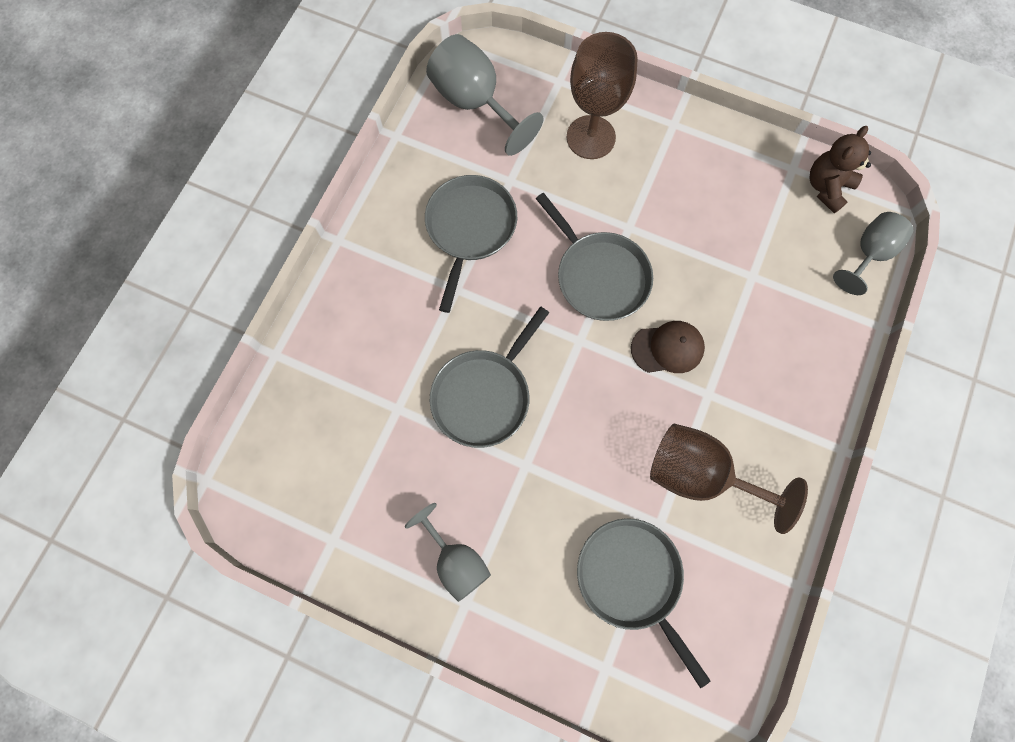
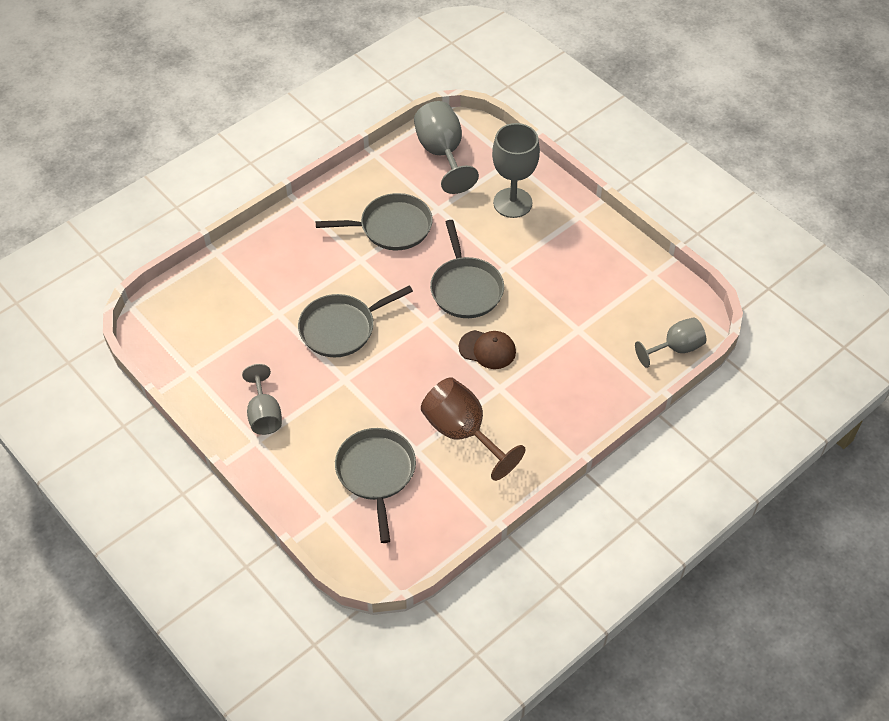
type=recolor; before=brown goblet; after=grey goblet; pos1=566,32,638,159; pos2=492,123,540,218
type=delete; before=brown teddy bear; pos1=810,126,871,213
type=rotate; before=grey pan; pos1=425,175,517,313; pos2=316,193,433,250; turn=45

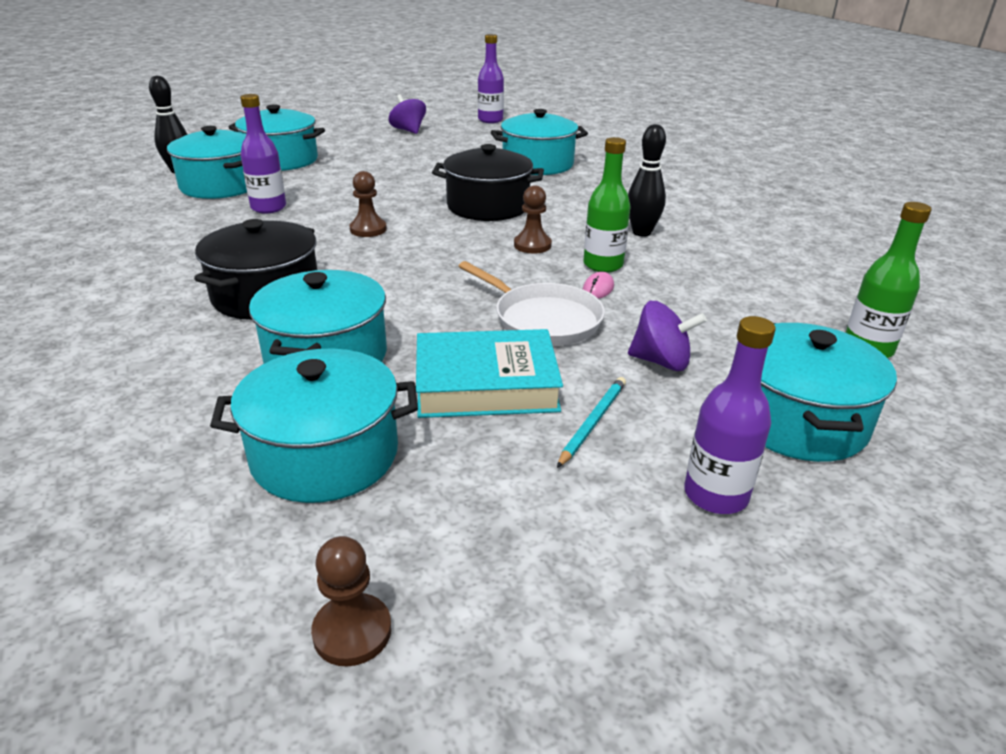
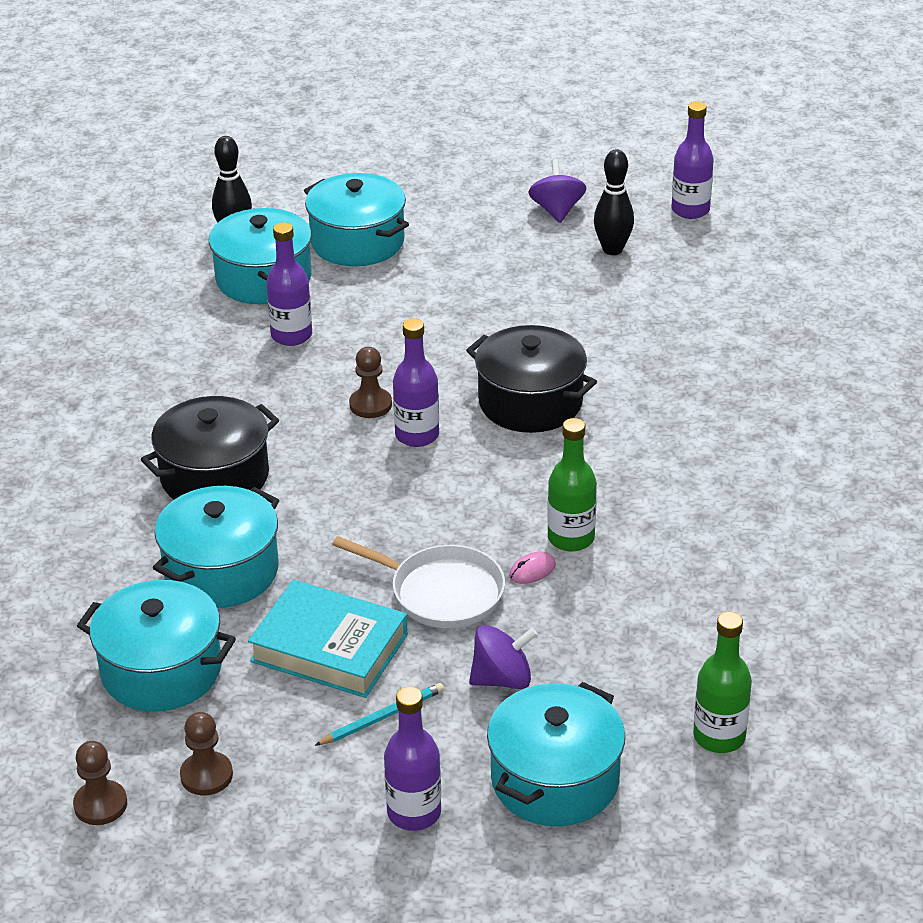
type=delete; before=turquoise pot; pos1=491,109,588,175
type=move; before=black bowling pin; pos1=628,124,666,237; pos2=594,149,634,255
type=move; before=brown pawn; pos1=514,185,552,253; pos2=180,712,233,795
type=rotate; before=white pan; pos1=459,261,605,345; pos2=332,536,505,628; turn=-45
type=rotate; before=purple spinning top; pos1=628,301,707,371; pos2=469,625,538,689; turn=-60
type=insert; after=purple bottle; pos2=393,318,439,447

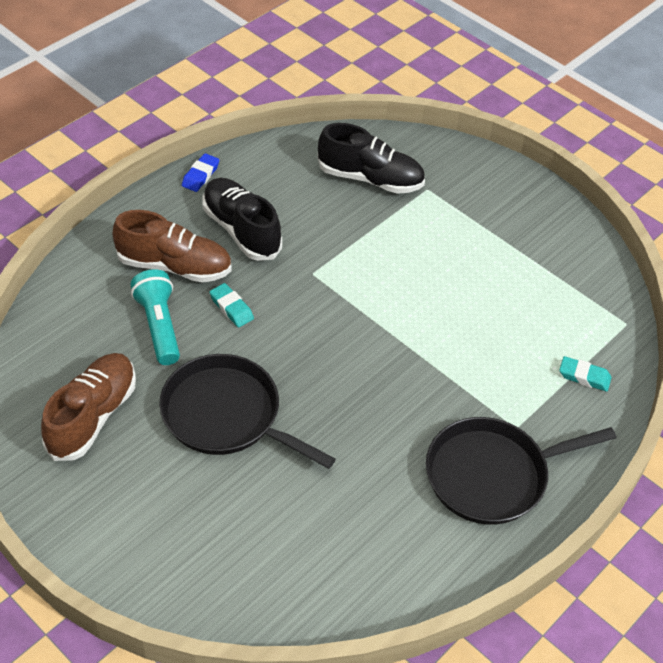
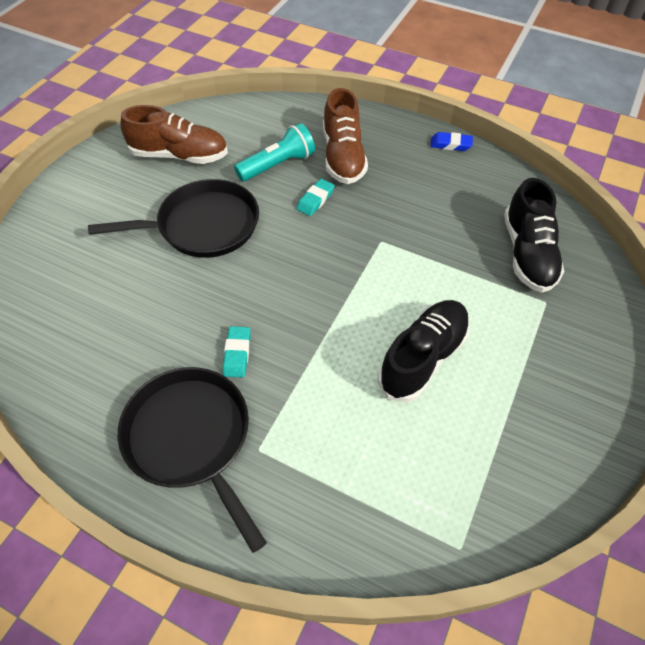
type=move; before=black shoe; pos1=202,178,282,261; pos2=378,300,470,402
type=rotate; before=black pan; pos1=159,354,336,469; pos2=88,179,259,258; turn=60
type=move; before=turquoise eraser; pos1=559,356,611,392; pos2=223,326,250,377

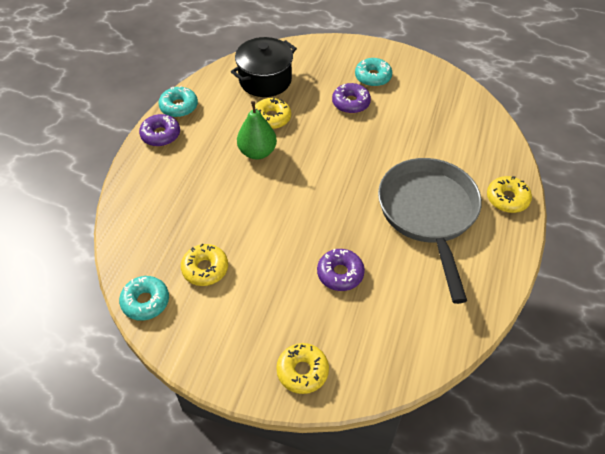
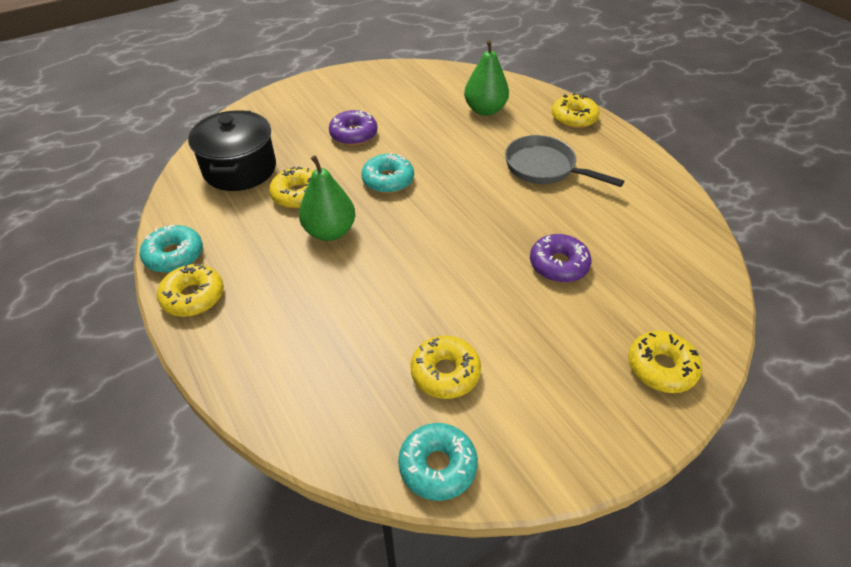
type=move; before=turquoise donut; pos1=355,58,392,87; pos2=361,153,414,193
type=recolor; before=purple donut; after=yellow donut; pos1=139,114,180,147; pos2=157,264,224,317
type=resize; before=grey pan; pos1=378,158,482,304; pos2=505,135,624,187; scale=0.59
type=insert; after=green pear; pos2=464,40,509,116

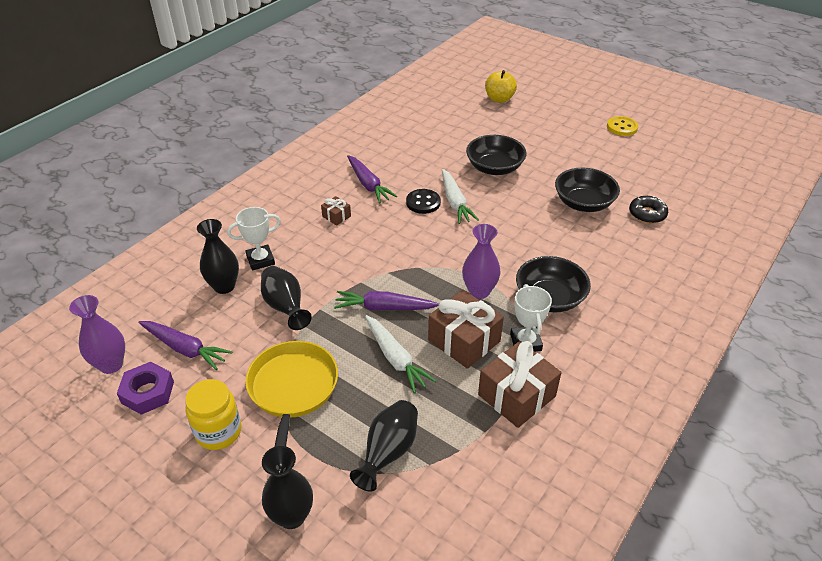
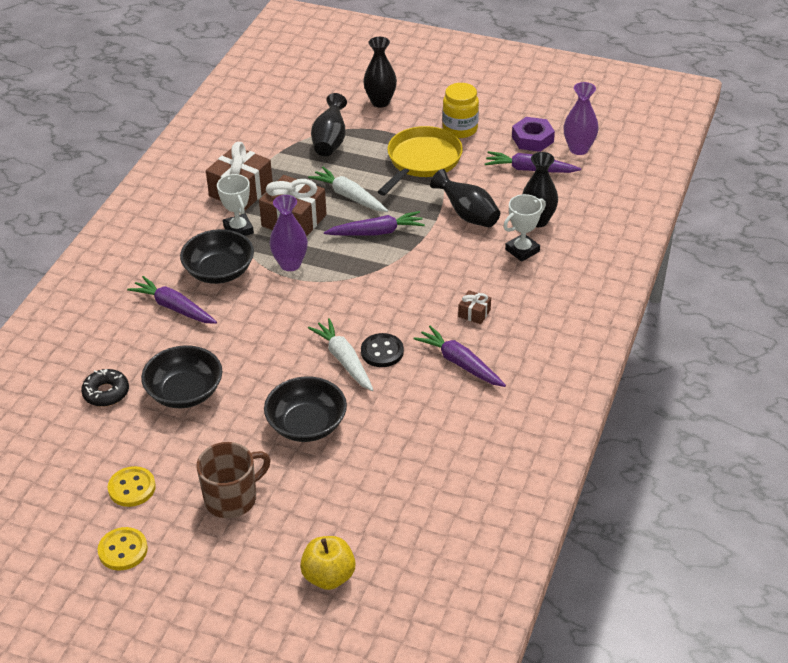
type=rotate; before=yellow pan; pos1=245,341,338,447; pos2=378,126,463,195; turn=-135
type=insert; after=purple carrot; pos2=127,276,217,324
type=insert; after=brown mug; pos2=196,442,271,518
type=insert; after=yellow button; pos2=108,466,156,507

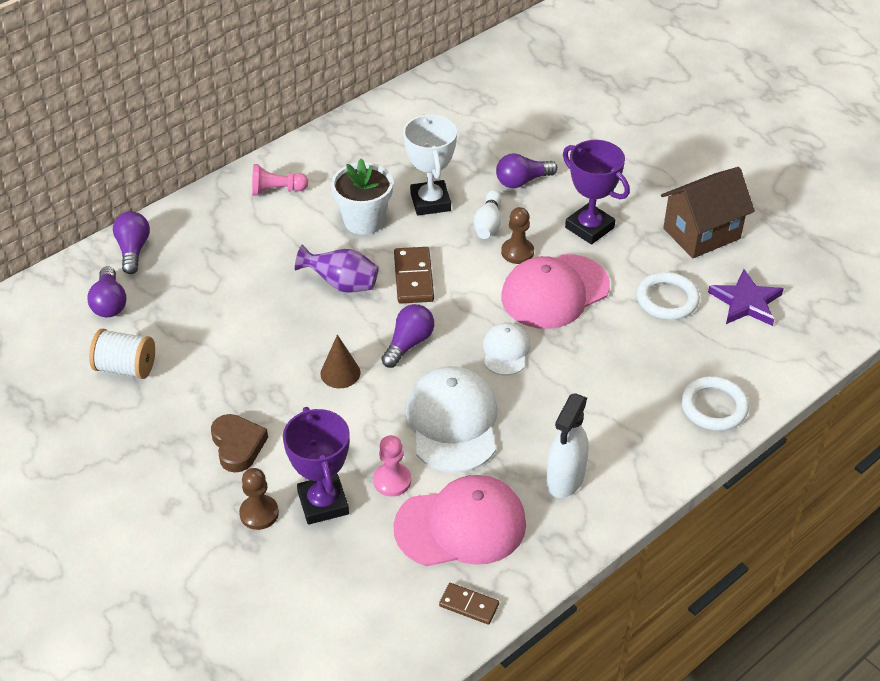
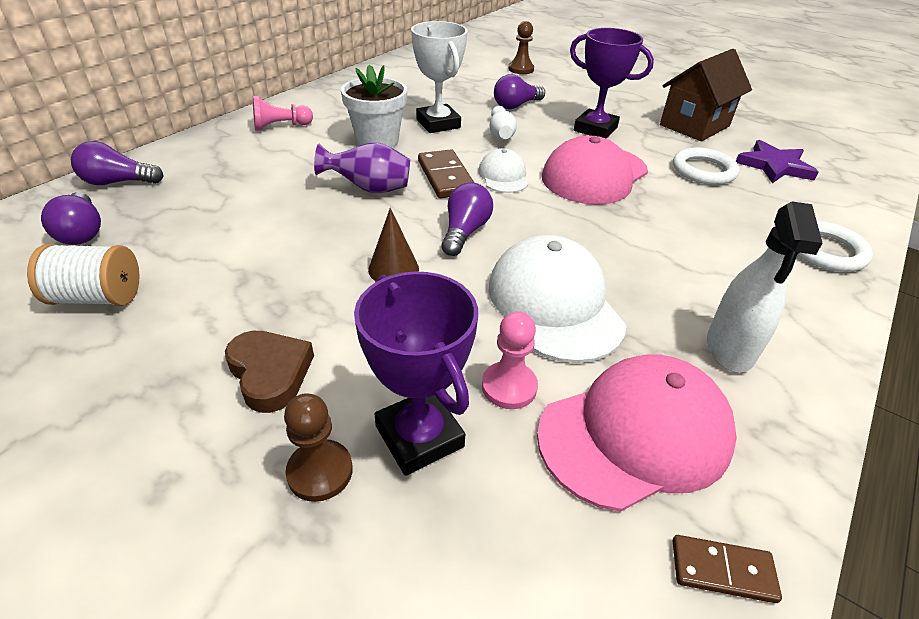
type=move; before=brown pawn; pos1=501,207,534,264; pos2=508,21,534,74
type=rotate; before=purple light bulb; pos1=113,211,150,274; pos2=71,141,163,185; turn=-75
type=move; before=white cap; pos1=483,323,530,375; pos2=478,148,528,193

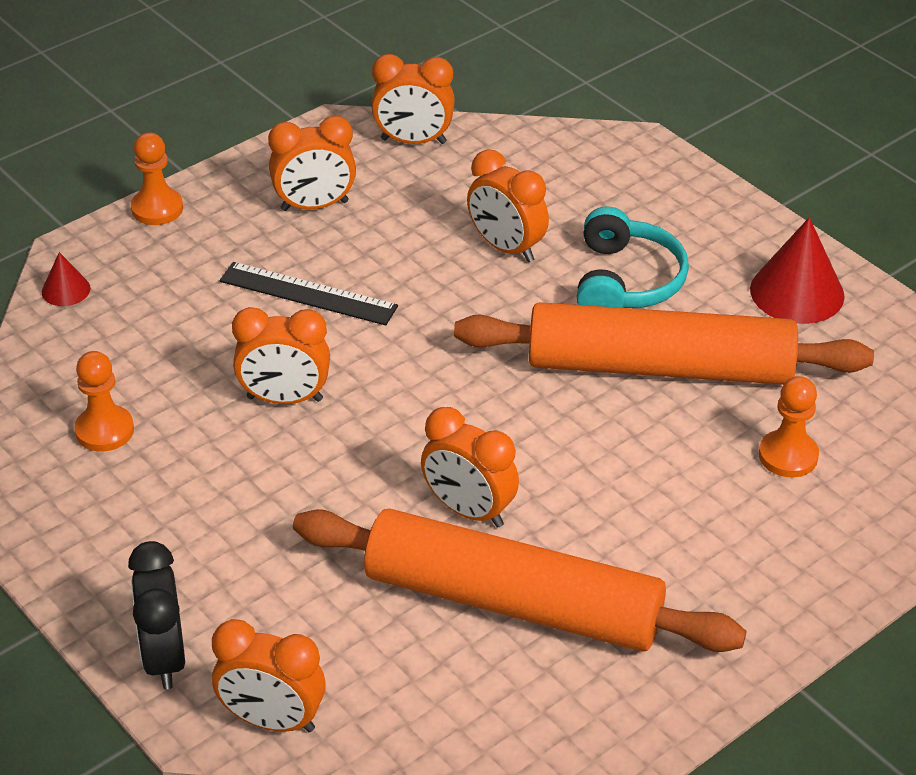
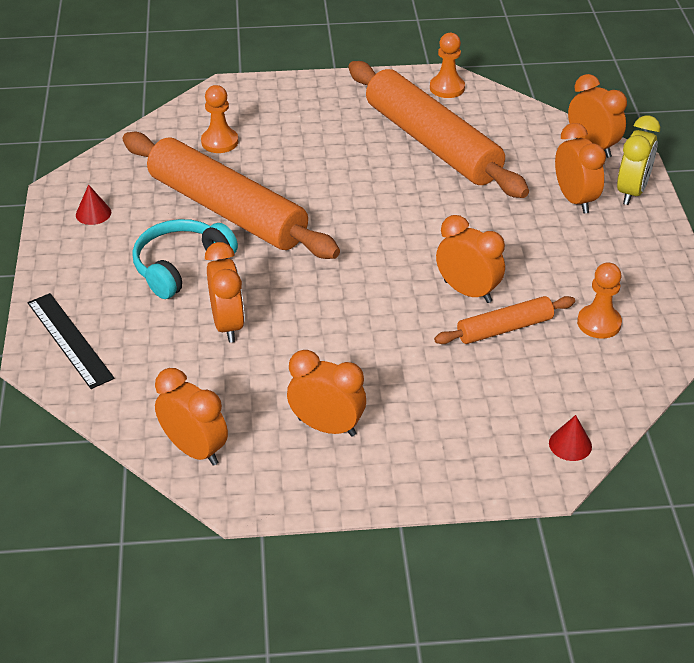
type=move; before=orange pawn; pos1=131,133,183,225; pos2=430,33,465,98
type=resize; before=red cone; pos1=750,217,845,324; pos2=76,185,111,225; scale=0.52
type=move; before=black ruler; pos1=219,262,398,326; pos2=28,293,115,389
type=move; before=orange clock; pos1=421,407,519,528; pos2=555,123,606,213
type=recolor; before=black clock; after=yellow clock; pos1=128,541,185,689; pos2=617,115,660,205
type=insert; after=orange rolling pin; pos2=434,296,575,344

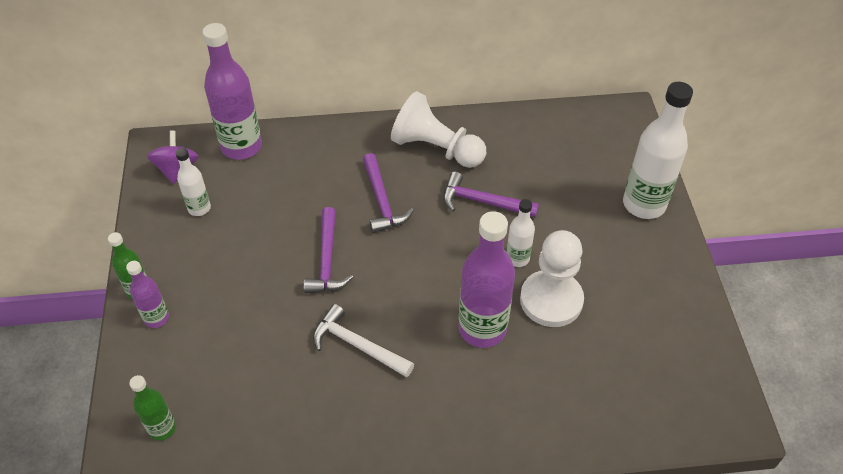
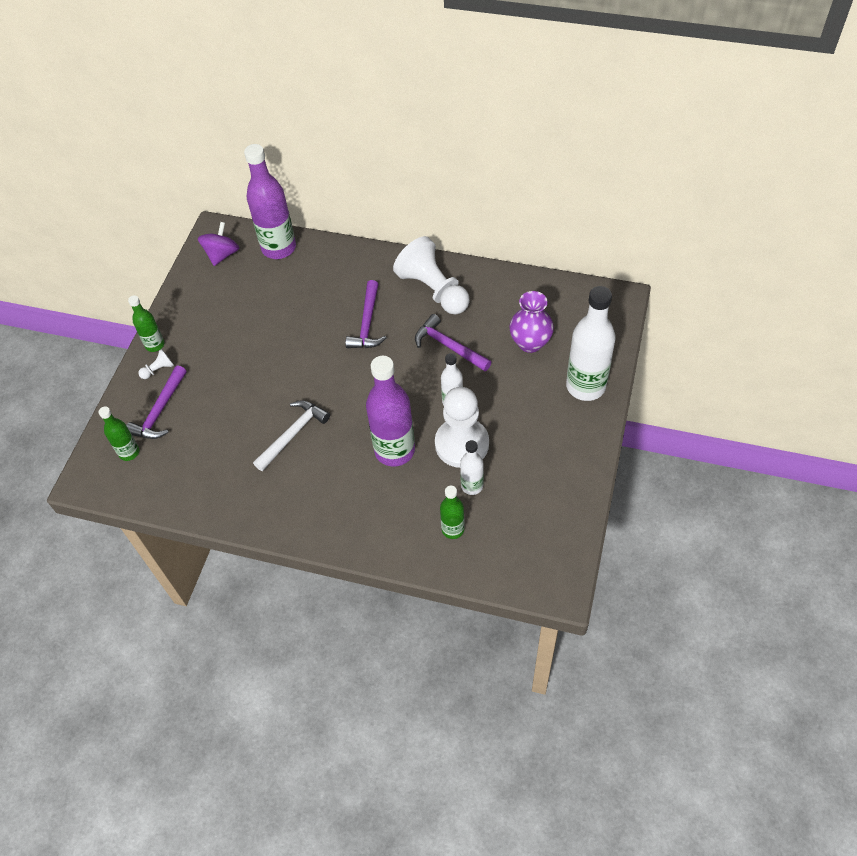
type=move; before=white bottle; pos1=175,148,211,216; pos2=460,440,484,495
type=move; before=purple hammer; pos1=303,207,354,293; pos2=126,365,186,439
type=replace; before=purple bottle; after=white pawn; pos1=126,261,169,328; pos2=138,349,174,379
type=rotate; before=white hammer; pos1=313,304,414,378; pos2=253,400,330,471; turn=75
type=insert; after=purple vase; pos2=509,291,554,353
type=insert; after=green bottle; pos2=440,486,465,539

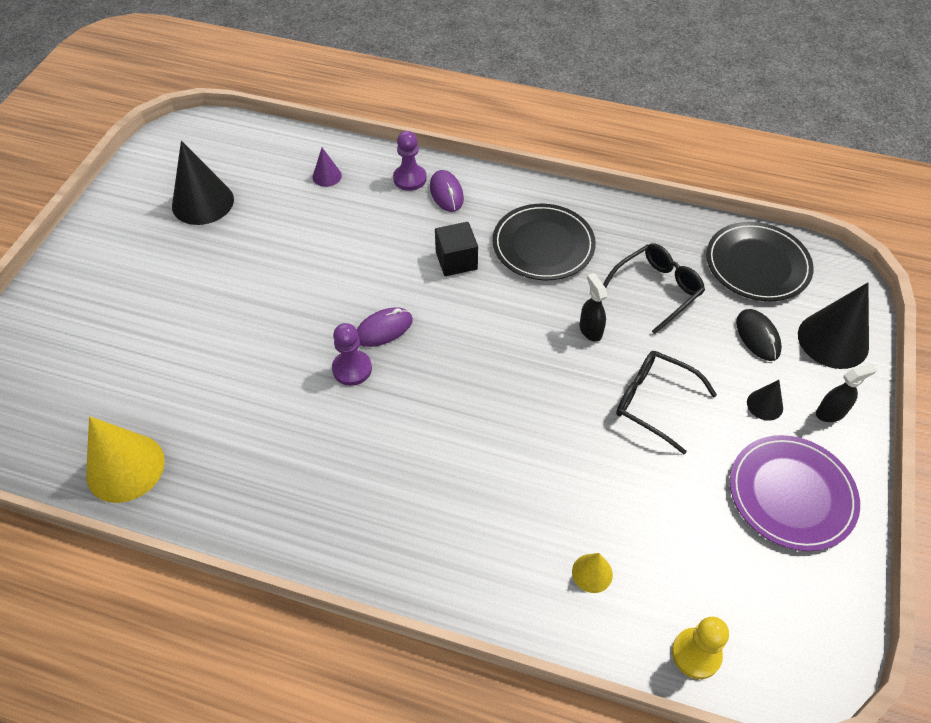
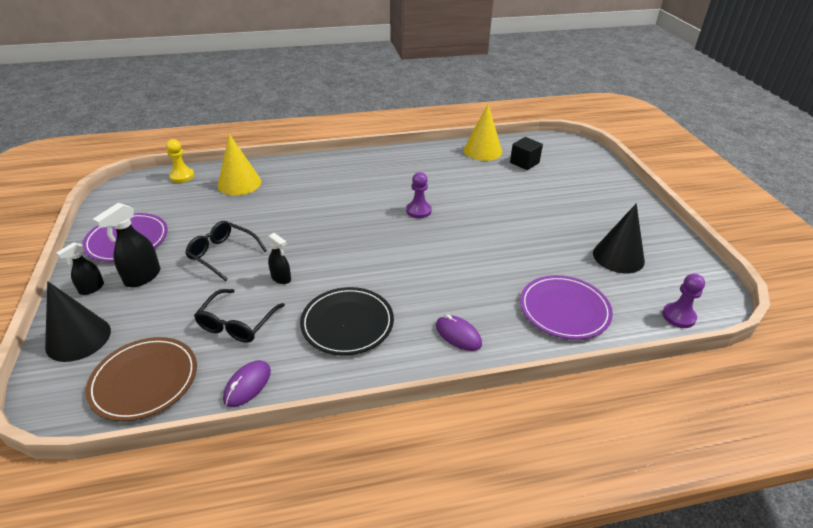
type=move; before=purple pawn; pos1=393,131,427,191; pos2=662,274,705,328
type=replace; before=purple cone; after=purple plate; pos1=313,148,342,187; pos2=520,275,613,340
type=move; before=black cube; pos1=435,222,478,276; pos2=510,137,543,170
type=recolor; before=black plate; after=brown plate; pos1=706,222,814,302; pos2=86,337,197,421
type=move; before=purple mouse; pos1=357,307,413,347; pos2=223,360,271,407
type=delete; before=black mouse; pos1=736,309,782,361
type=rotate; before=black glasses; pos1=616,351,717,454; pos2=185,221,267,281; turn=-150
type=replace; before=black cone; after=black spray bottle; pos1=747,380,783,421; pos2=93,203,161,287
type=resize; before=yellow cone; pos1=572,553,613,593; pos2=218,134,261,195; scale=2.04

